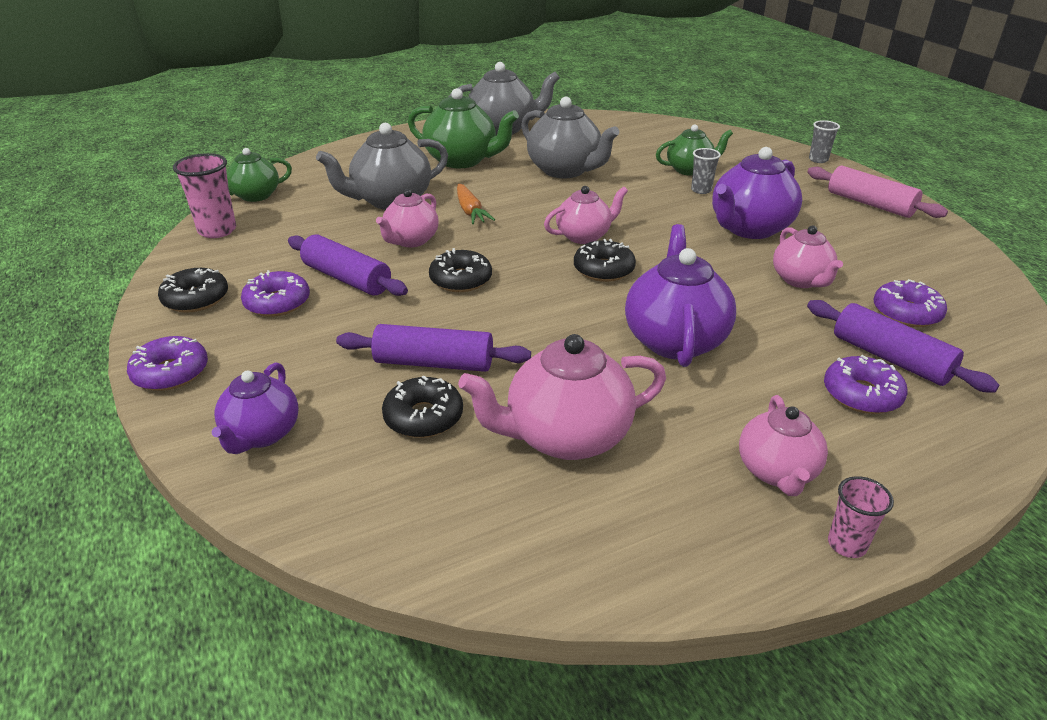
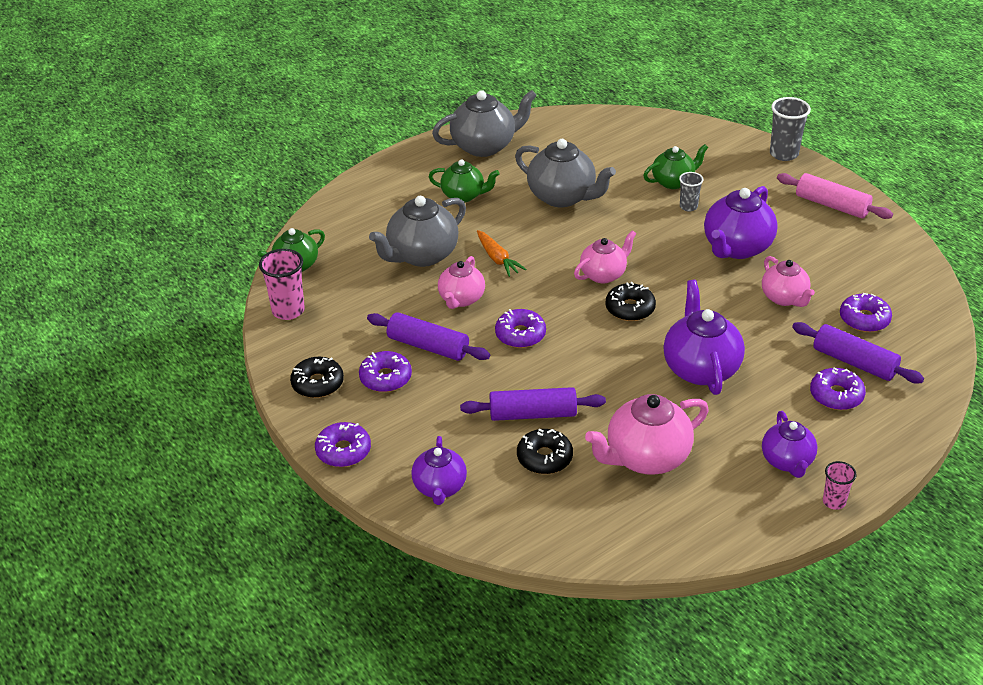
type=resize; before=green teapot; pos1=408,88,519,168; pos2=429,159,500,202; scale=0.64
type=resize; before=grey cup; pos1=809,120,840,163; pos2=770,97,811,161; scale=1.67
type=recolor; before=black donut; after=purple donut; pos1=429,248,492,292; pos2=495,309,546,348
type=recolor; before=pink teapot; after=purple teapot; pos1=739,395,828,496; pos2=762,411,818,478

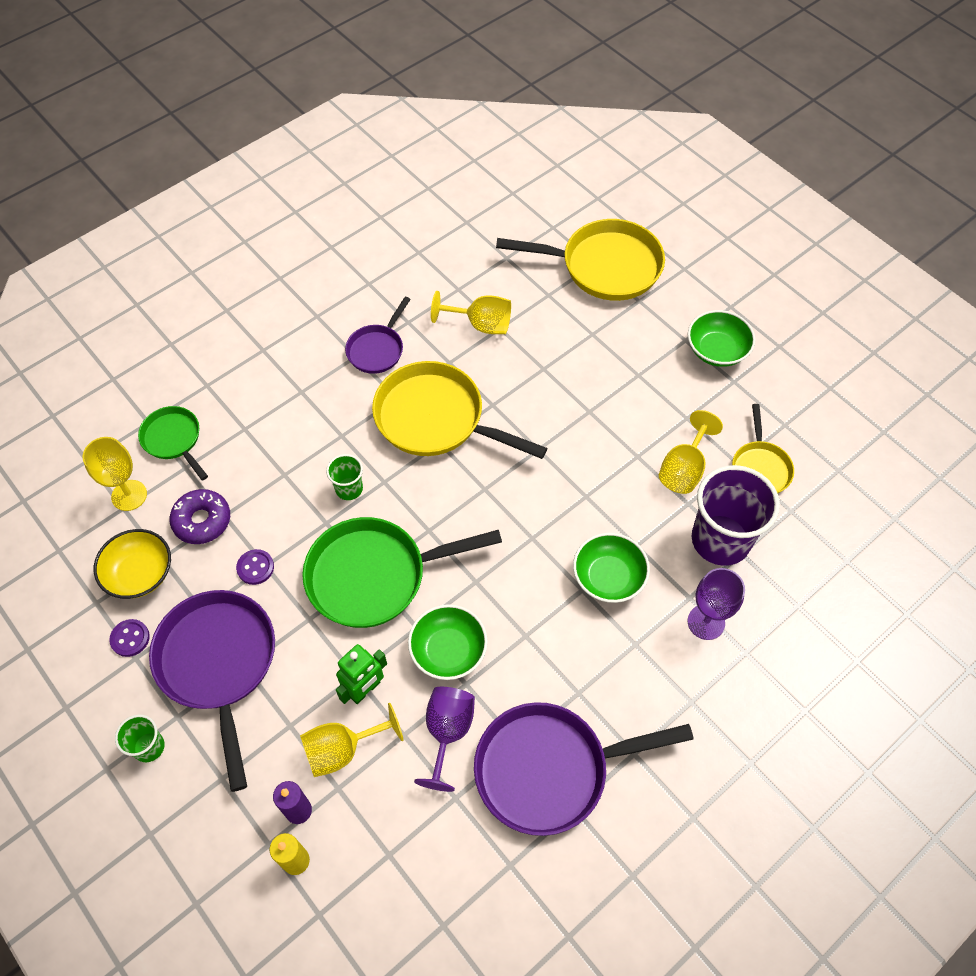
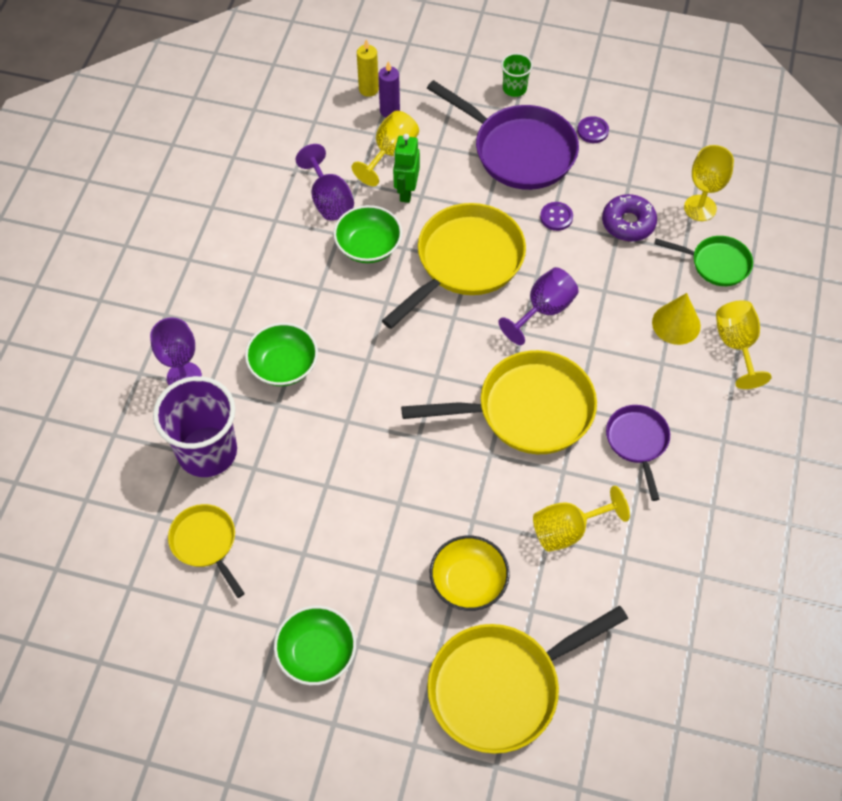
type=move; before=yellow goblet; pos1=659,410,723,494; pos2=716,300,771,389
type=replace; before=green cup; after=purple goblet; pos1=326,454,363,500; pos2=498,267,579,345
type=recolor; before=green pan; after=yellow pan; pos1=302,517,502,628; pos2=382,203,526,329
type=move; before=yellow bowl; pos1=94,529,171,599; pos2=430,535,510,611
type=delete; before=purple pan; pos1=474,702,694,836
type=insert; after=yellow cone; pos2=652,293,701,345

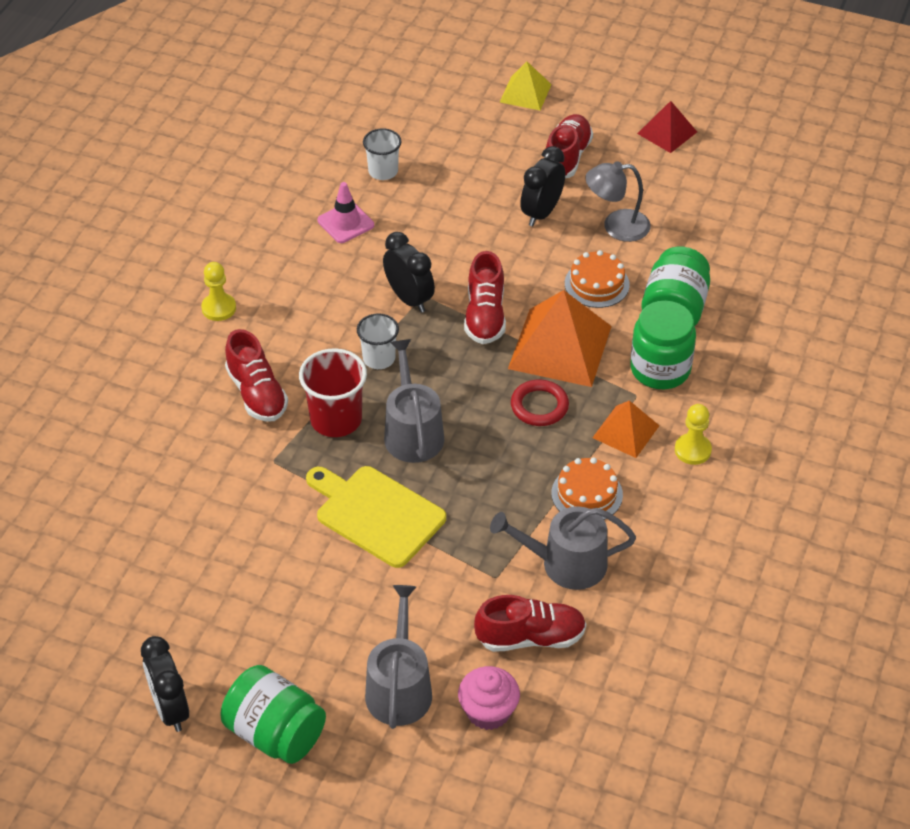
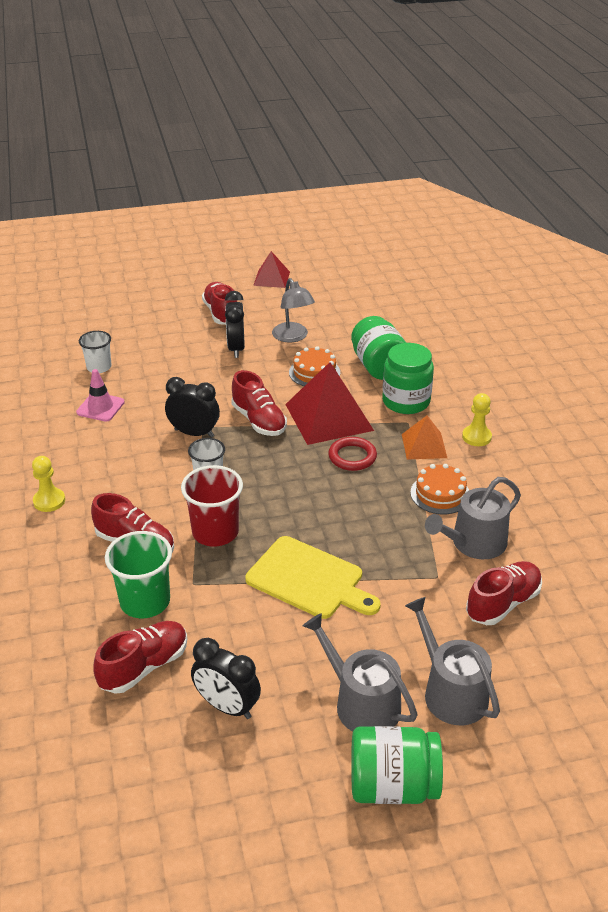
type=delete; before=yellow pyramid; pos1=500,62,552,110
type=rotate; before=grey lamp; pos1=586,161,651,242; pos2=272,278,315,342; turn=-75
type=recolor; before=orange pyramid; after=red pyramid; pos1=508,290,612,387; pos2=285,362,374,445
type=move; before=grey watering can; pos1=384,339,444,463; pos2=303,613,417,732
type=rotate; before=yellow cutting board; pos1=306,466,446,568; pos2=245,536,381,619; turn=-150
type=move; before=black clock; pos1=141,636,189,732; pos2=191,638,261,719
type=delete; before=pink cupcake; pos1=458,666,520,730
type=insert; after=green cup; pos2=105,531,172,618
type=insert; after=red shoe; pos2=93,621,187,694

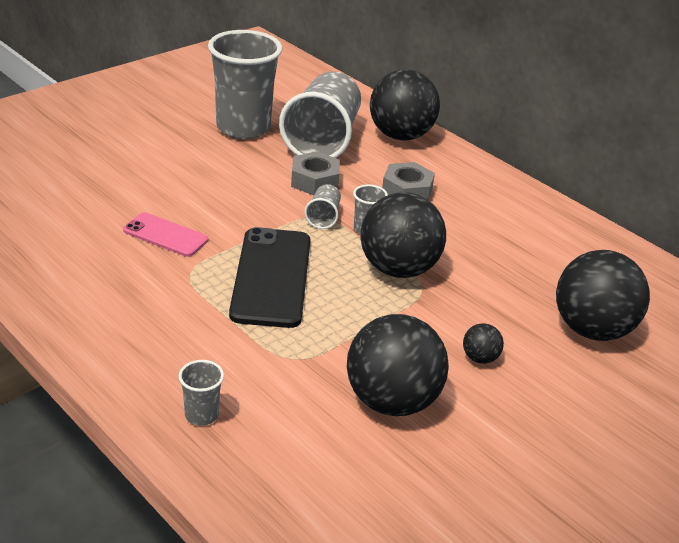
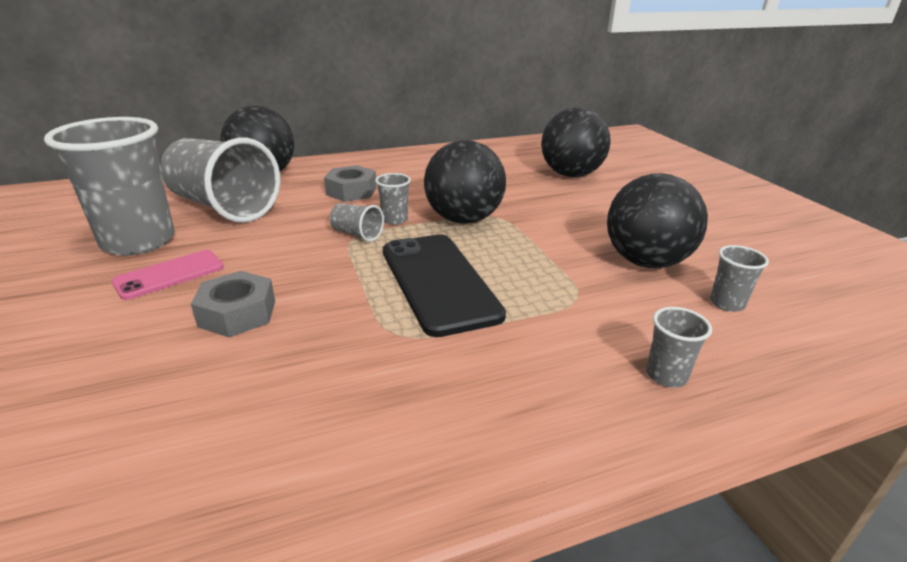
type=move; before=grey nut; pos1=291,151,340,196; pos2=191,271,275,337
type=move; before=pink phone; pos1=123,212,208,257; pos2=111,250,224,300
type=rotate; before=black phone; pos1=229,227,311,328; pos2=383,234,506,337; turn=45
type=delete; before=black ball; pos1=463,323,504,364
type=insert; after=grey cup; pos2=710,245,769,312

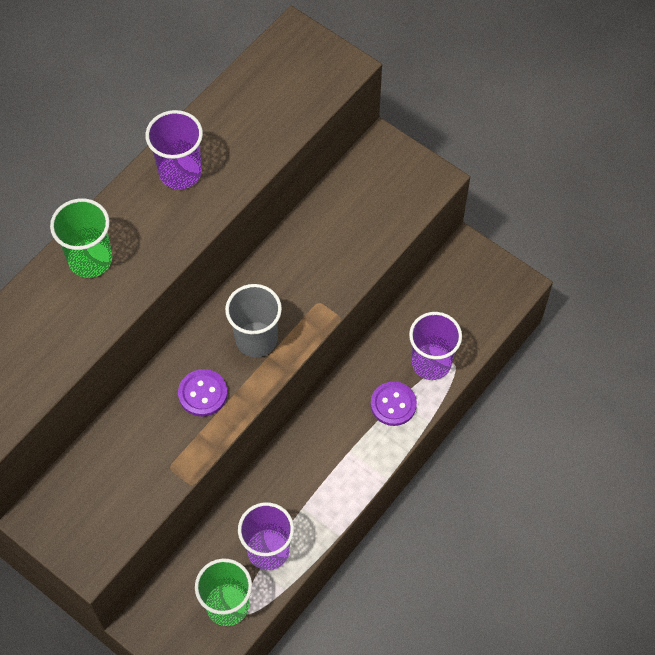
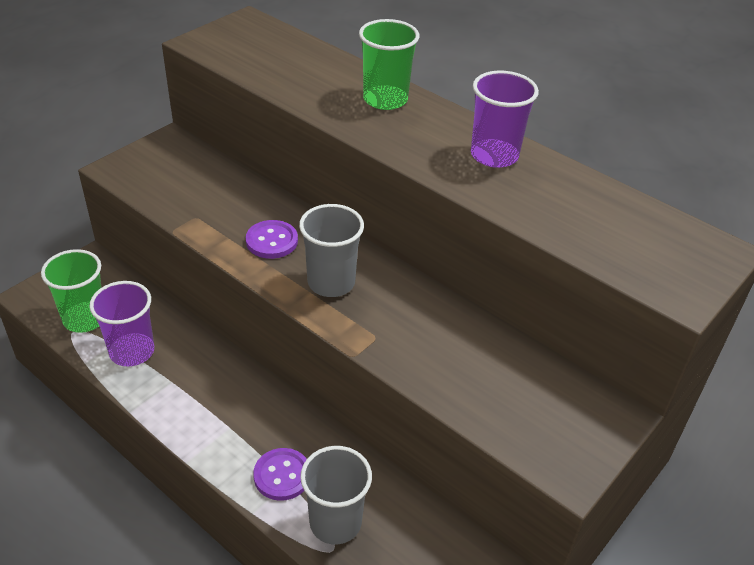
type=recolor; before=purple cup; after=grey cup; pos1=409,312,462,380; pos2=300,446,372,544

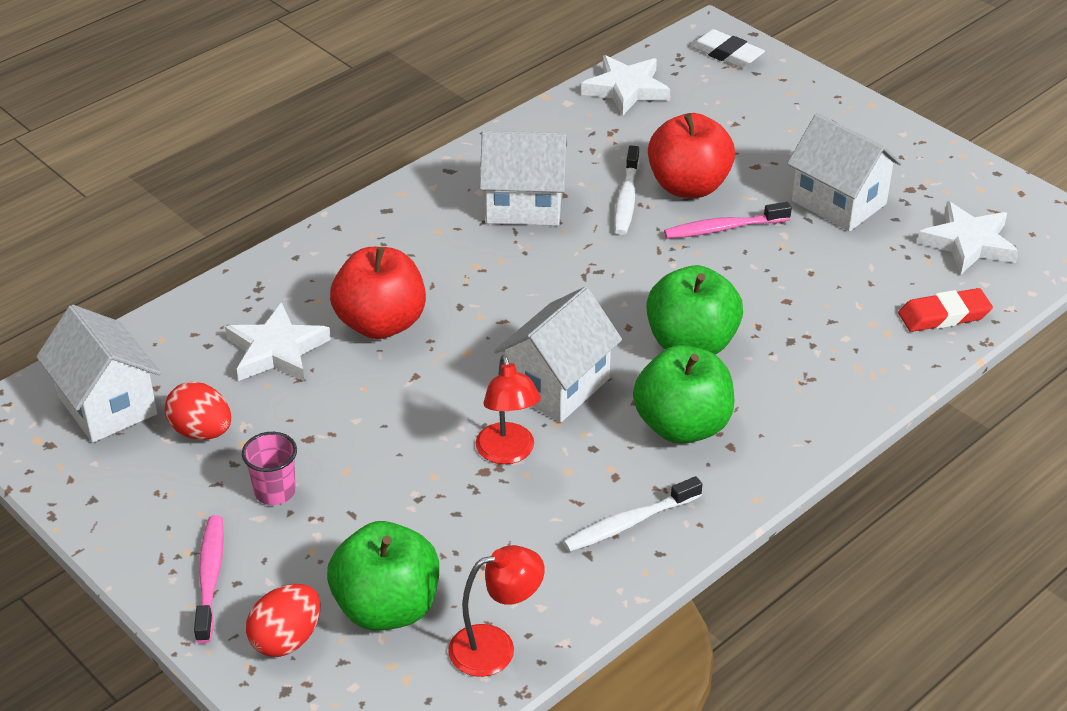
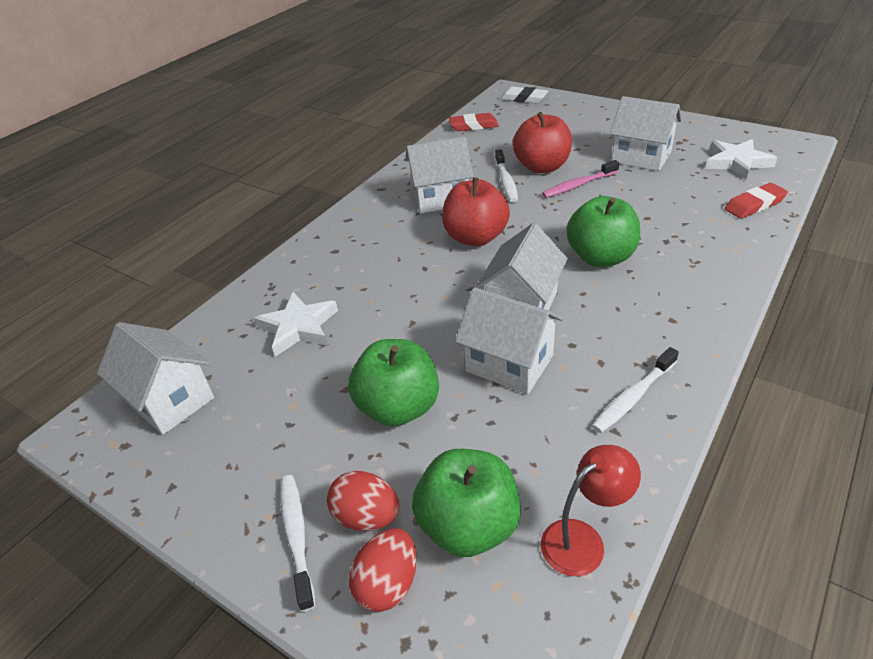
type=replace; before=white star; after=red eraser; pos1=581,55,670,116; pos2=449,113,499,131
type=move; before=red apple; pos1=330,247,426,339; pos2=442,177,510,246
type=move; before=green apple; pos1=633,345,735,444; pos2=348,339,439,427
type=replace; before=red lamp; after=white house; pos1=475,355,541,464; pos2=455,287,563,395
type=move; before=red egg; pos1=165,382,231,440; pos2=327,471,400,531
type=delete; before=pink cup; pos1=242,432,297,505
type=recolor; before=pink toothbrush; after=white toothbrush; pos1=194,515,224,644; pos2=280,475,315,612

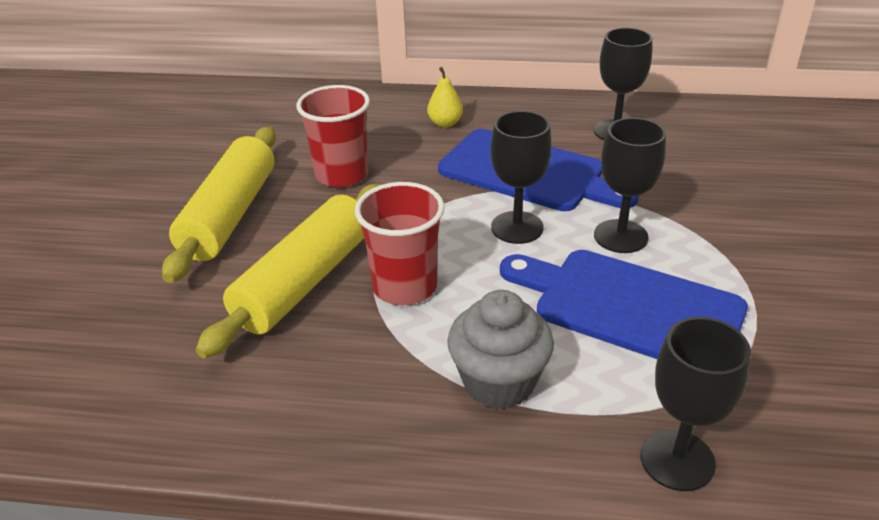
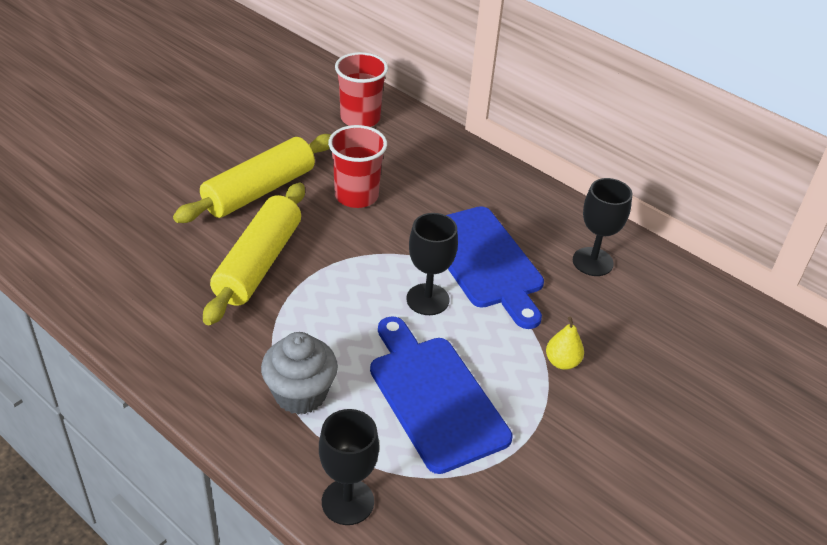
type=move; before=yellow pear; pos1=427,67,463,127; pos2=546,316,584,370
type=delete; before=black goblet; pos1=594,118,666,253
type=move; before=red cup; pos1=355,182,445,305; pos2=335,52,388,127
type=rotate; before=yellow rolling pin; pos1=196,184,381,358; pos2=203,183,305,325; turn=-45

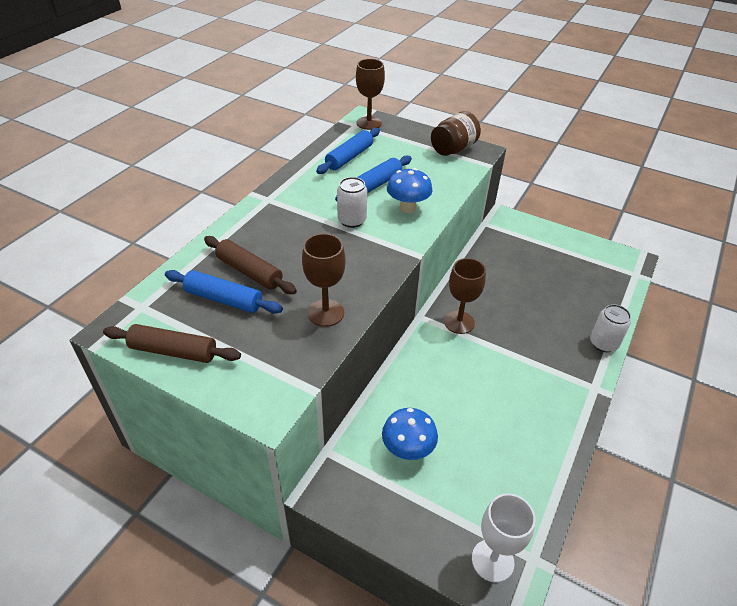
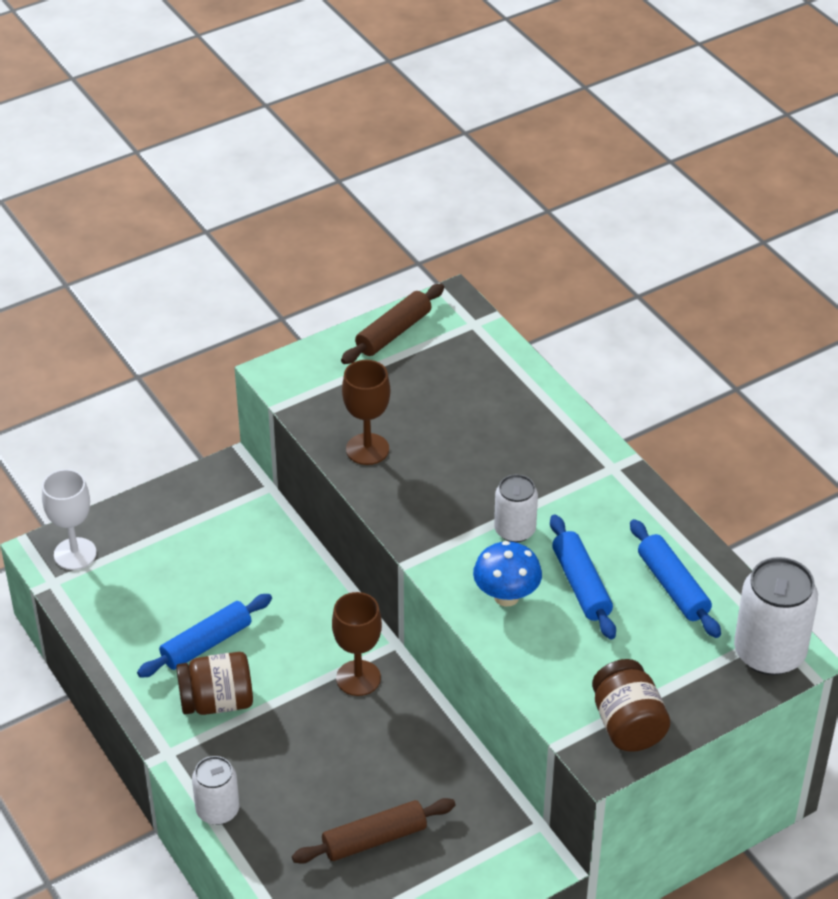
type=replace; before=brown goblet; after=white can; pos1=356,59,385,130; pos2=734,557,818,675
type=move; before=brown rolling pin; pos1=204,236,297,294; pos2=292,798,456,864
type=move; before=blue rolling pin; pos1=165,270,283,314; pos2=137,594,272,678
type=delete; before=blue mushroom; pos1=382,408,438,460
type=insert; after=brown jar; pos2=176,652,253,715

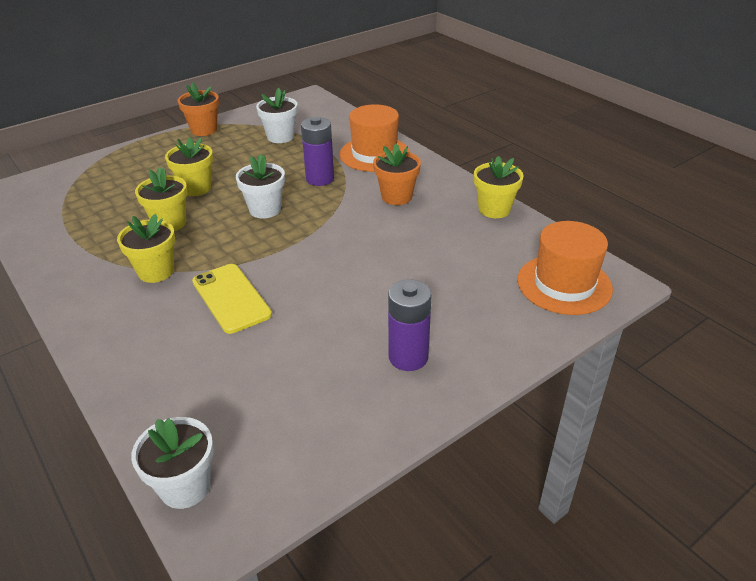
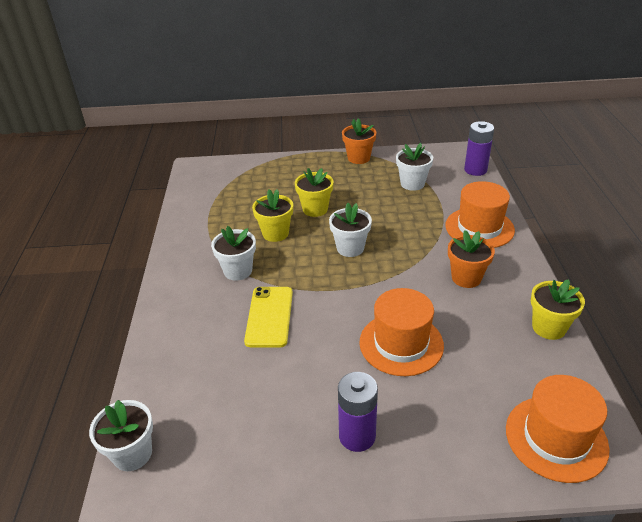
type=move; before=purple battery; pos1=301,117,334,186; pos2=464,121,494,176
type=recolor; before=yellow flower pot; after=white flower pot; pos1=117,213,175,283; pos2=211,226,256,281
type=insert; after=orange hat; pos2=359,288,444,376

